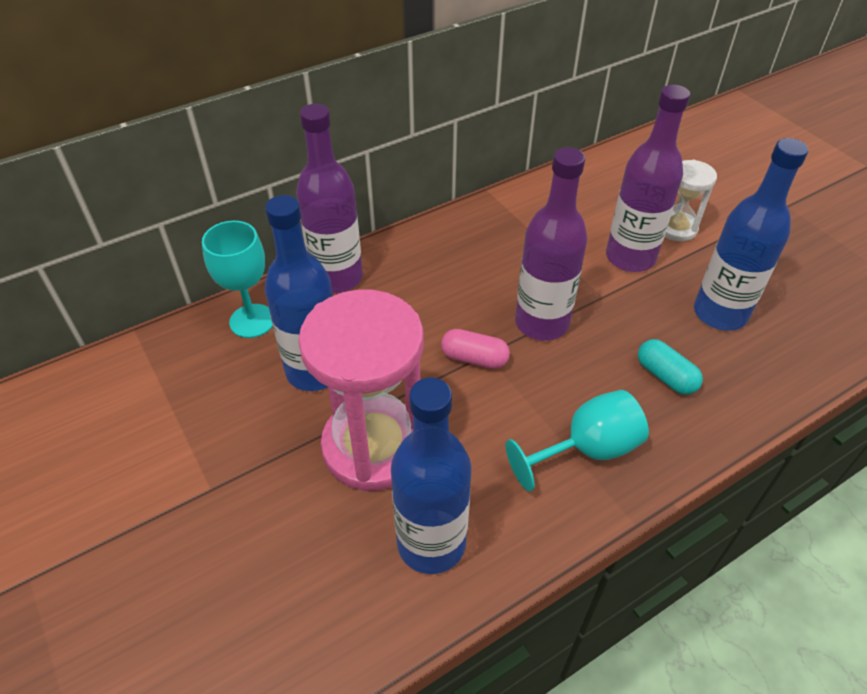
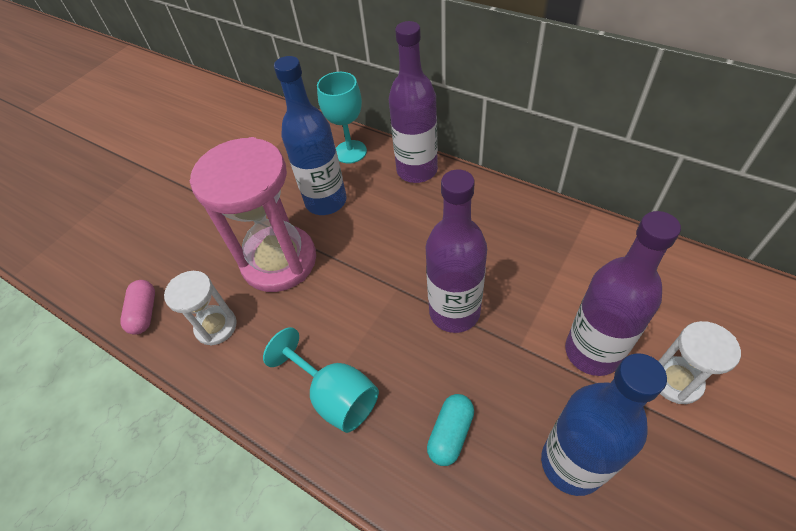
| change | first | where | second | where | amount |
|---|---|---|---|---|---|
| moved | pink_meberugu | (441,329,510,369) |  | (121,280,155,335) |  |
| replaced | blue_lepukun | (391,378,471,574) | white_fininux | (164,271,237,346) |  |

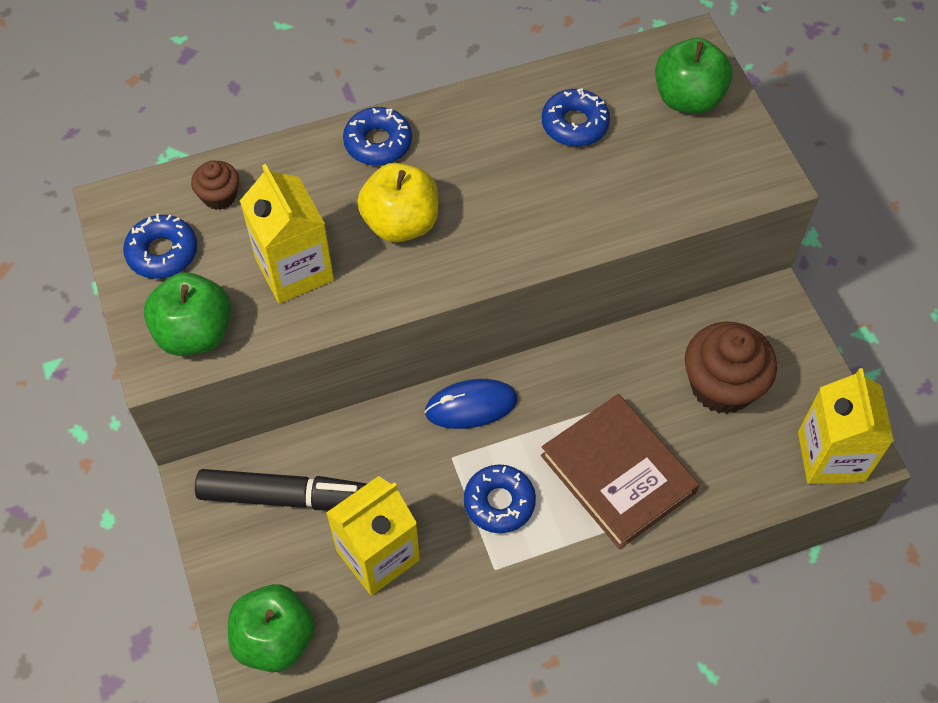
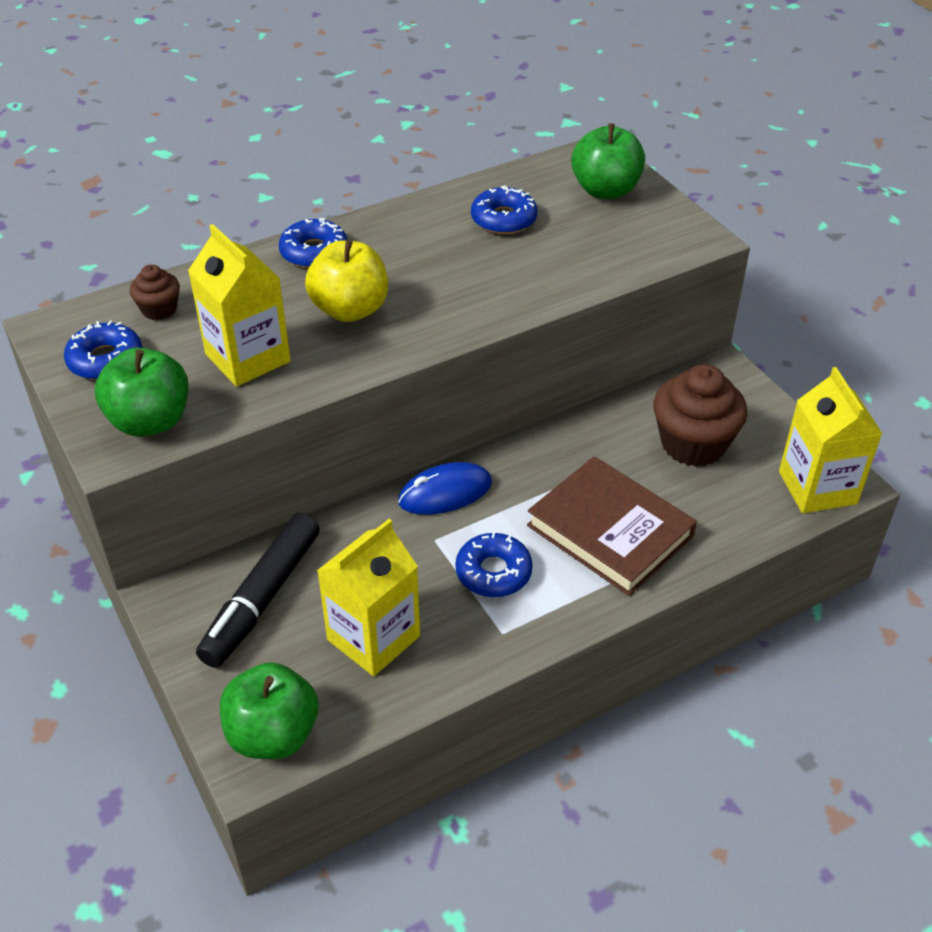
| change | first | where | second | where | amount |
|---|---|---|---|---|---|
| turned | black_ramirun | (195,469,367,510) |  | (196,513,320,668) | 120 degrees clockwise |

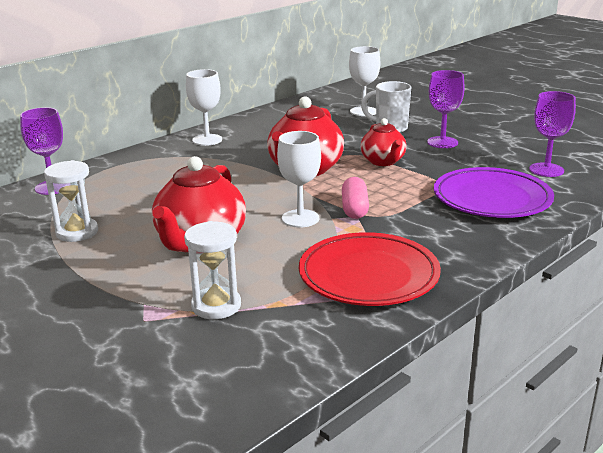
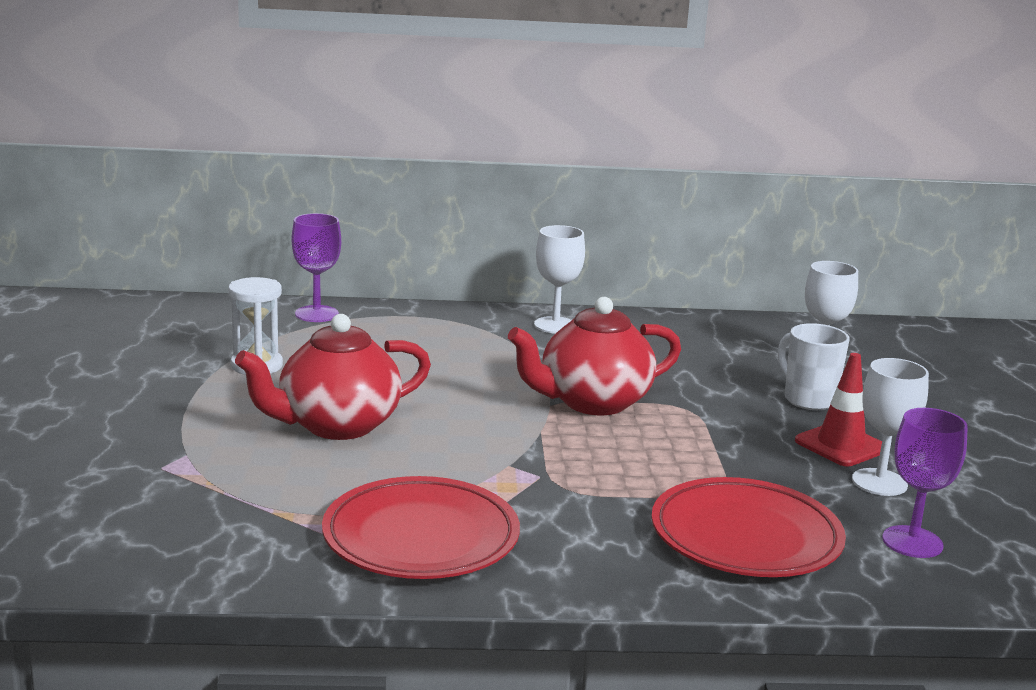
| change | first | where | second | where | amount |
|---|---|---|---|---|---|
| replaced | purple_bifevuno | (427,70,464,148) | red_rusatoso | (795,353,882,466) |  |
| removed | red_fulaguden | (361,118,407,166) |  |  |  |
| moved | white_bifevuno | (277,131,321,228) |  | (852,358,929,496) |  |
| recoloured | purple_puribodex | (434,167,554,218) | red_puribodex | (651,477,846,577) |  |
| removed | pink_meberugu | (342,177,369,219) |  |  |  |
| removed | white_fininux | (184,221,241,319) |  |  |  |

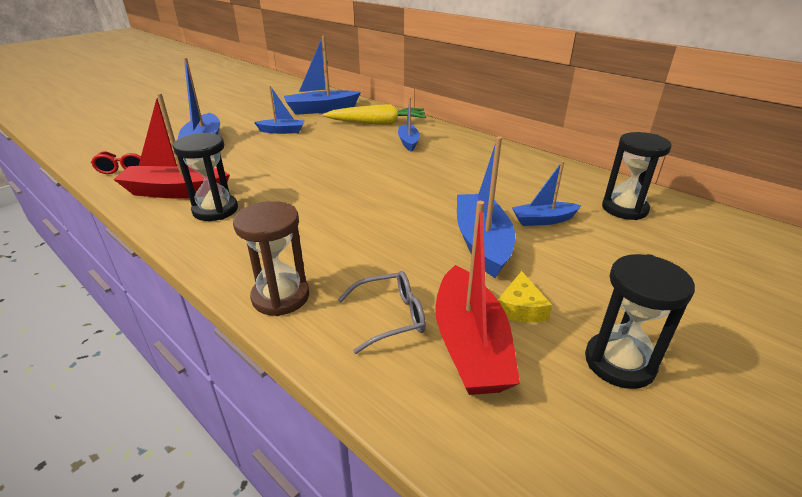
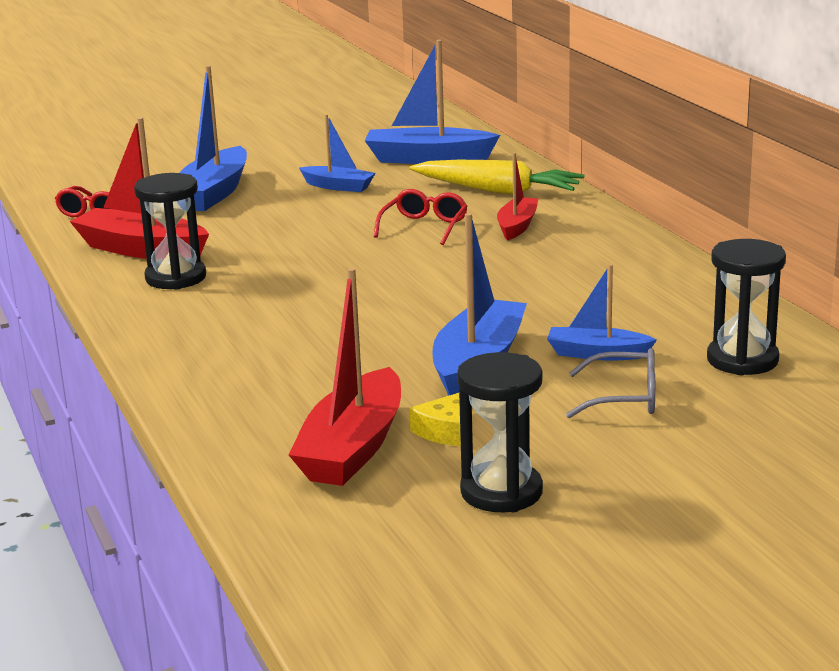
| change | first | where | second | where | amount |
|---|---|---|---|---|---|
| recoloured | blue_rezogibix | (398,97,420,152) | red_rezogibix | (497,153,538,241) |  |
| removed | brown_fininux | (233,201,309,316) |  |  |  |
| moved | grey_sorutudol | (338,271,426,354) |  | (566,348,655,418) |  |
| added |  |  | red_sorutudol | (374,189,468,245) |  |

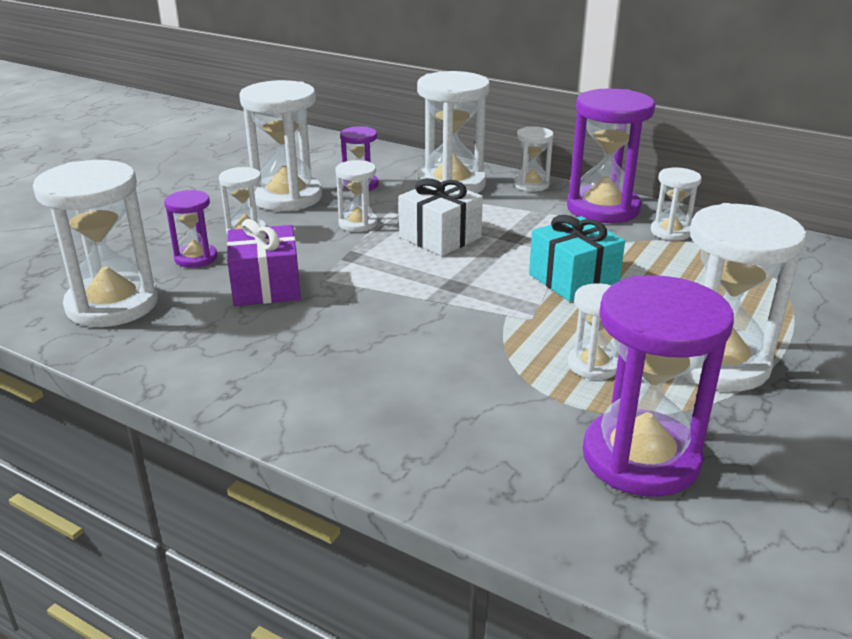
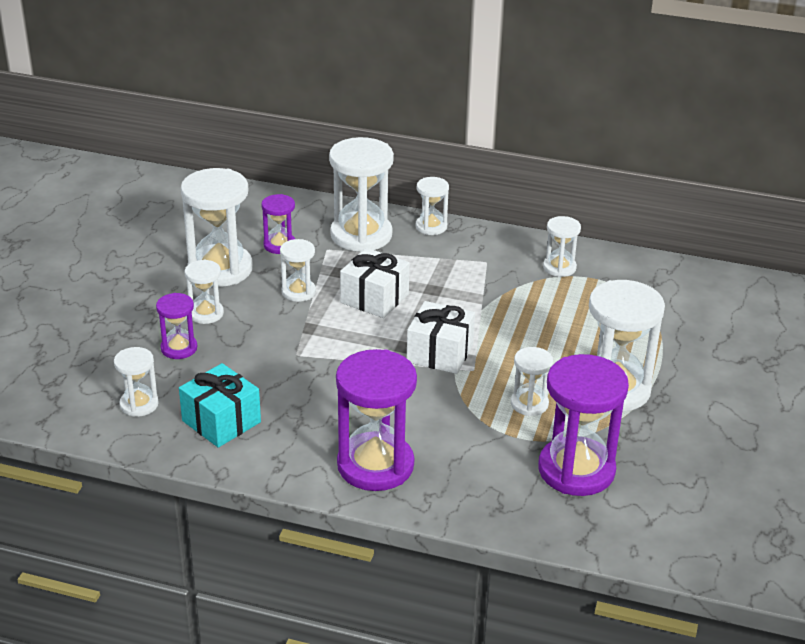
| change | first | where | second | where | amount |
|---|---|---|---|---|---|
| moved | purple_fininux | (567,89,655,223) |  | (336,349,417,491) |  |
| resized | white_fininux | (33,160,158,327) |  | (114,347,159,417) | x0.52 |
| moved | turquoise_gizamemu | (529,215,625,302) |  | (179,363,261,448) |  |
| removed | purple_gizamemu | (227,219,301,306) |  |  |  |
| added |  |  | white_gizamemu | (407,301,475,374) |  |

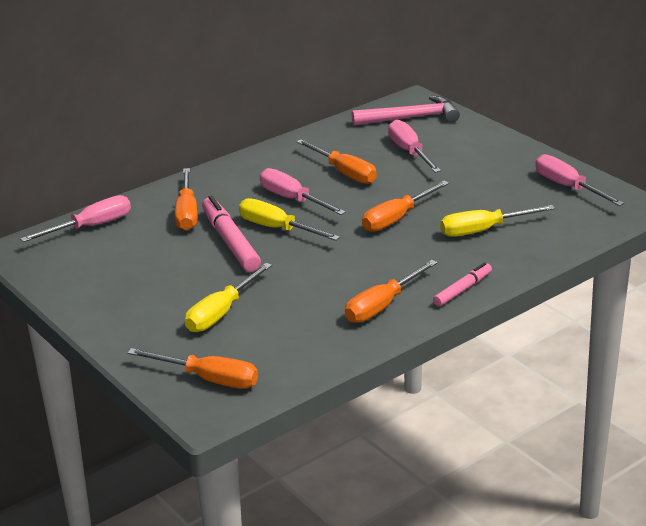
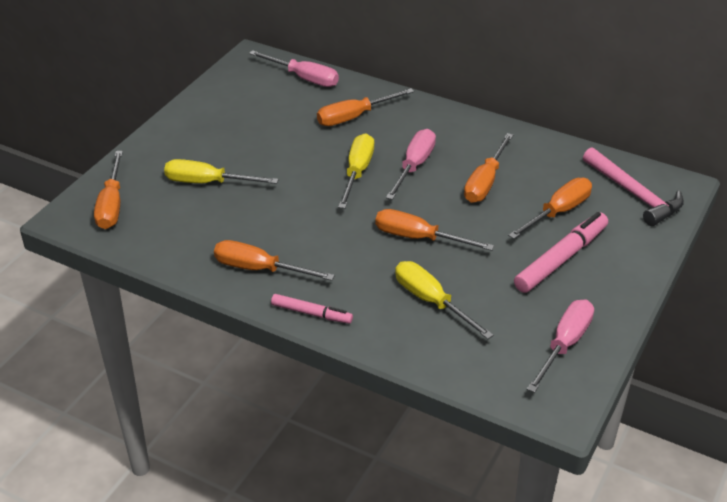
| change | first | where | second | where | amount |
|---|---|---|---|---|---|
| recoloured | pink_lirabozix | (388,119,441,173) | orange_lirabozix | (508,178,592,239) |  |
| moved | pink_ramirun | (202,196,261,272) |  | (514,212,608,293) |  |

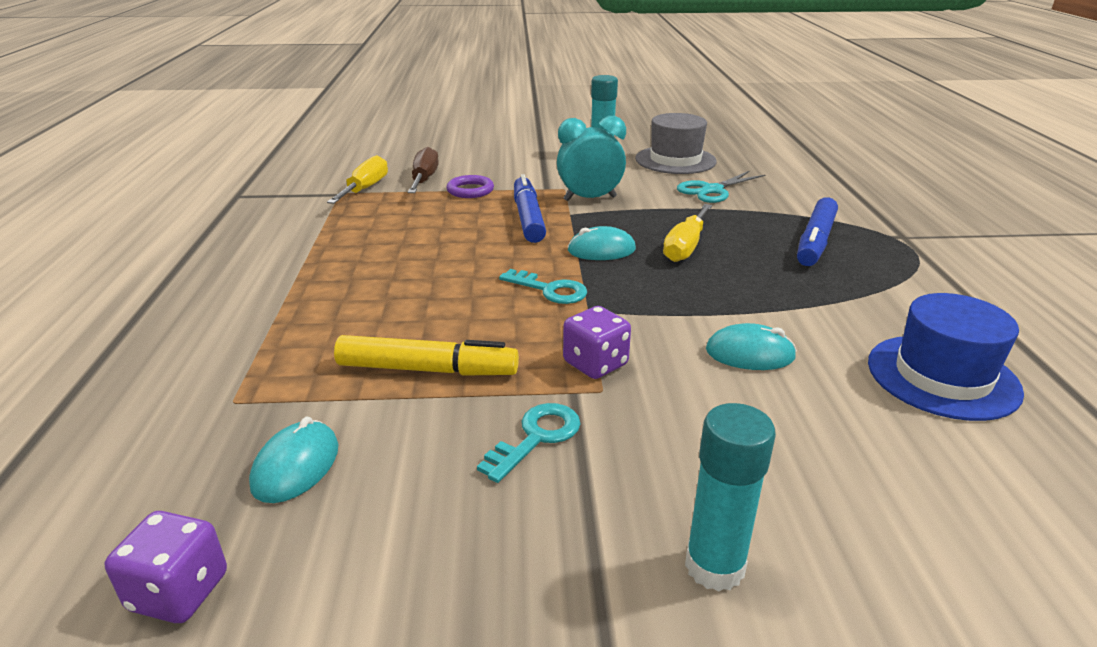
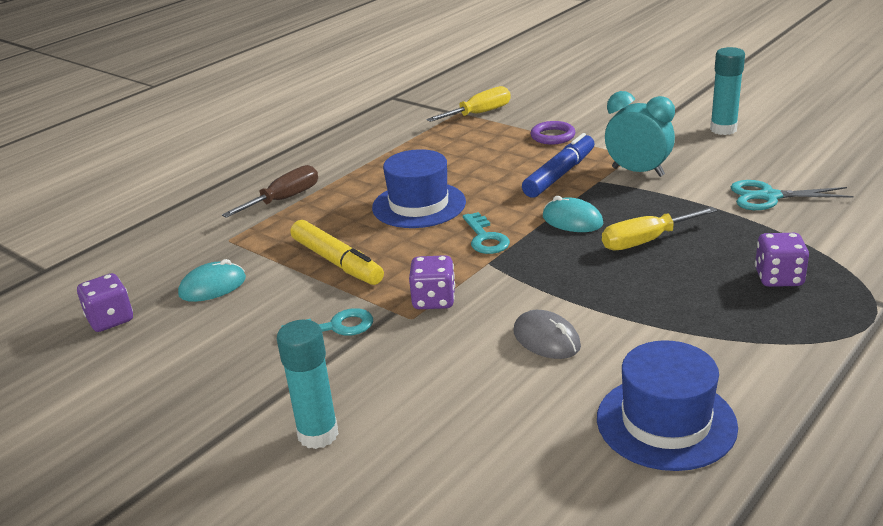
| change | first | where | second | where | amount |
|---|---|---|---|---|---|
| removed | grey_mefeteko | (635,113,717,174) |  |  |  |
| moved | brown_lirabozix | (408,147,439,193) |  | (222,165,318,218) |  |
| replaced | blue_ramirun | (797,197,838,266) | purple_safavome | (755,233,809,287) |  |
| recoloured | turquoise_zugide | (706,323,797,370) | grey_zugide | (513,310,581,359) |  |
| added |  |  | blue_mefeteko | (372,149,466,228) |  |

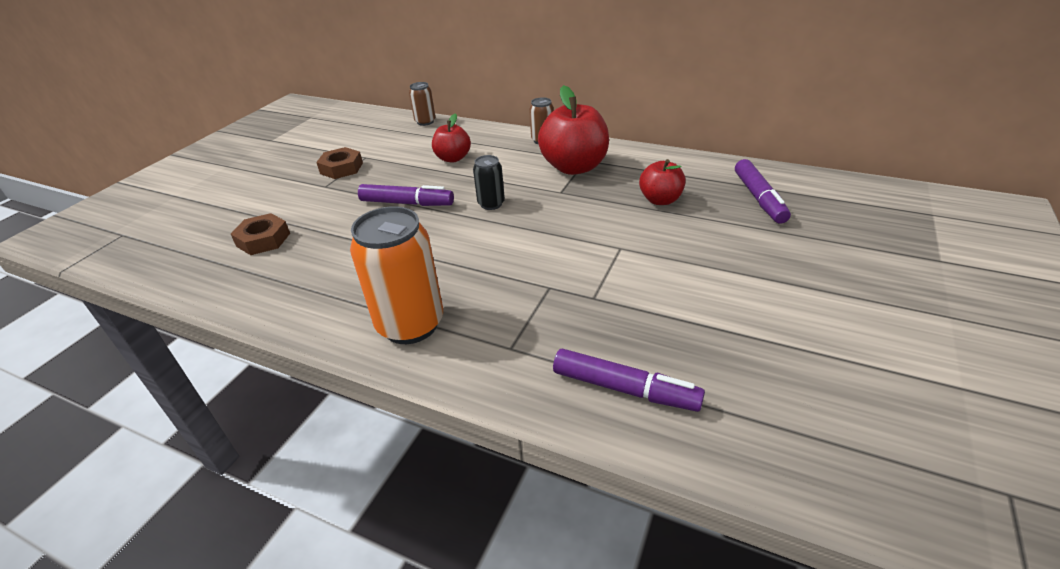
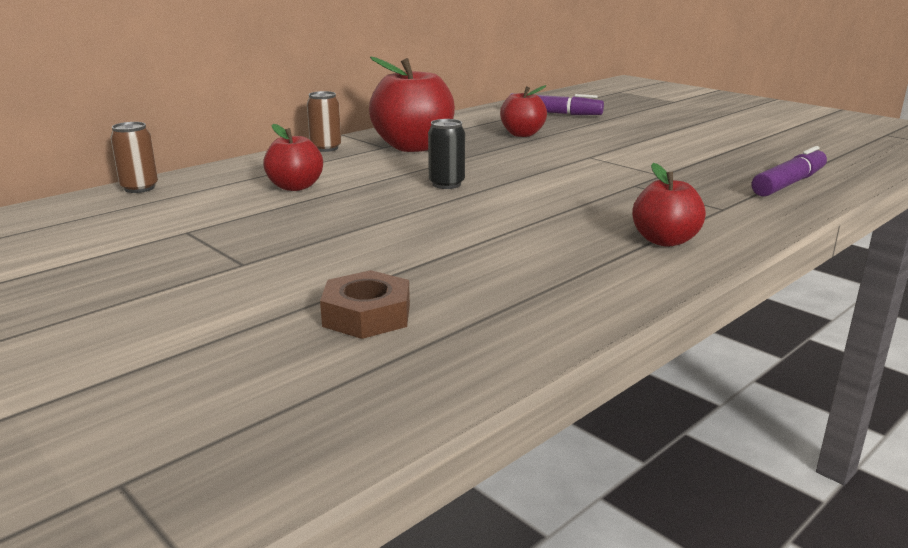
| change | first | where | second | where | amount |
|---|---|---|---|---|---|
| removed | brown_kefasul | (316,147,363,179) |  |  |  |
| removed | purple_ramirun | (358,184,454,206) |  |  |  |
| replaced | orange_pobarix | (350,206,443,344) | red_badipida | (632,163,706,247) |  |

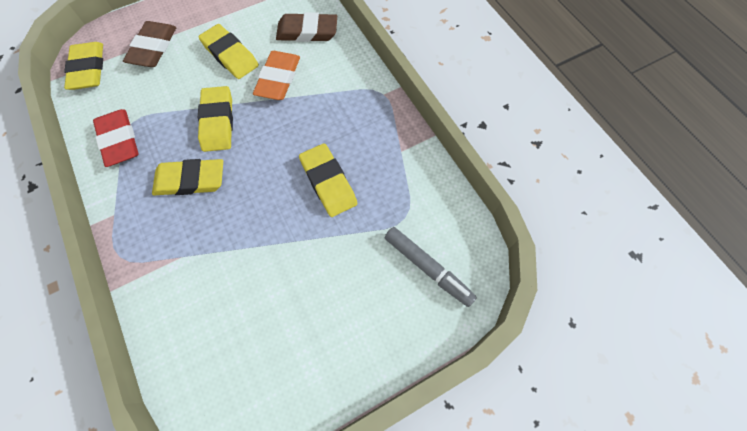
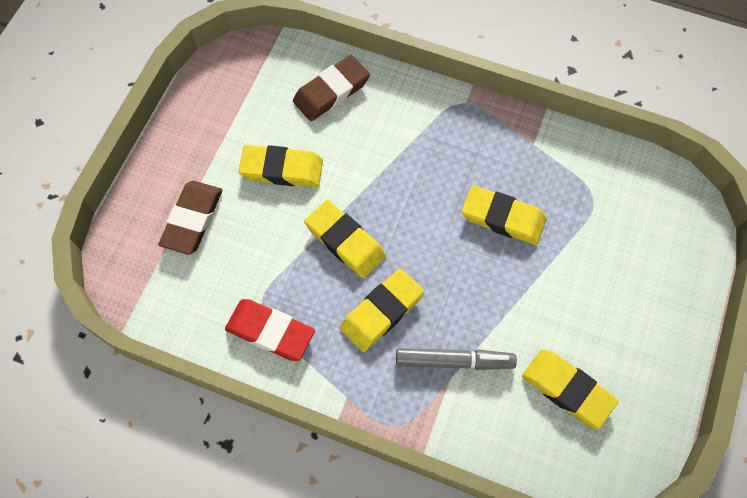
| change | first | where | second | where | amount |
|---|---|---|---|---|---|
| turned | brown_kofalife | (123,21,176,67) |  | (159,181,222,255) | 45 degrees clockwise |
| moved | yellow_kofalife | (64,42,103,90) |  | (522,349,619,429) |  |
| removed | orange_kofalife | (253,51,300,100) |  |  |  |
| moved | grey_ramirun | (385,227,477,307) |  | (396,348,517,370) |  |

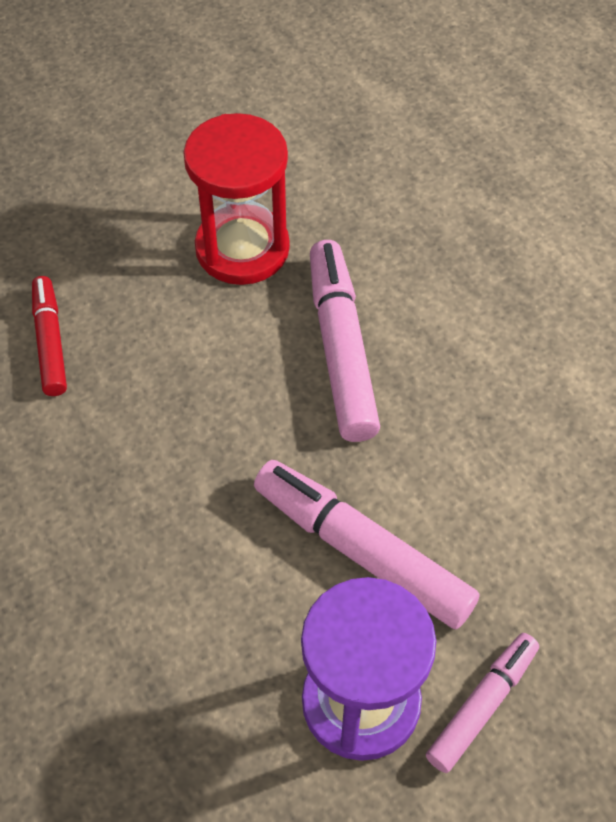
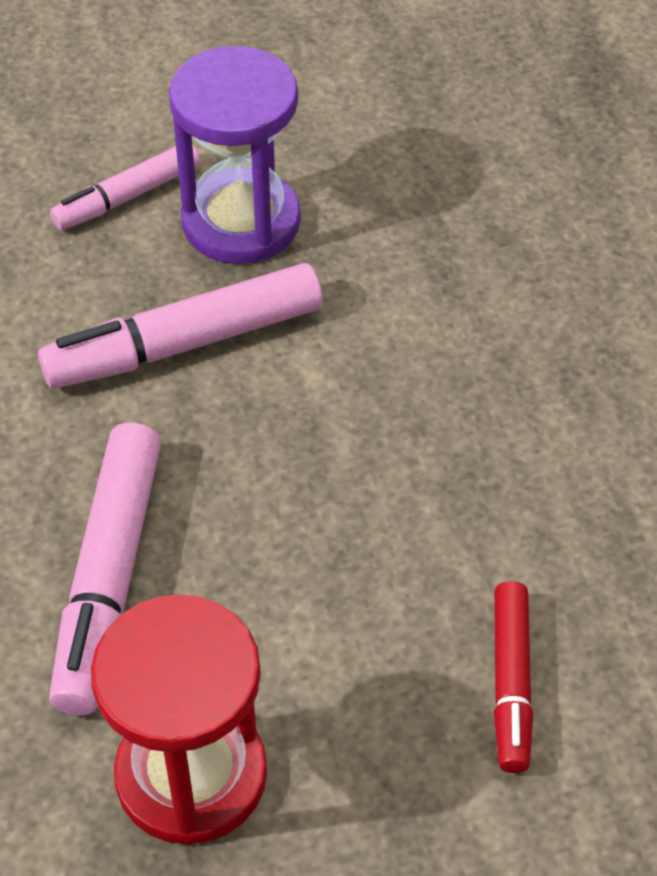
| change | first | where | second | where | amount |
|---|---|---|---|---|---|
| turned | pink_ramirun | (254,460,480,629) |  | (38,263,323,389) | 105 degrees clockwise |

